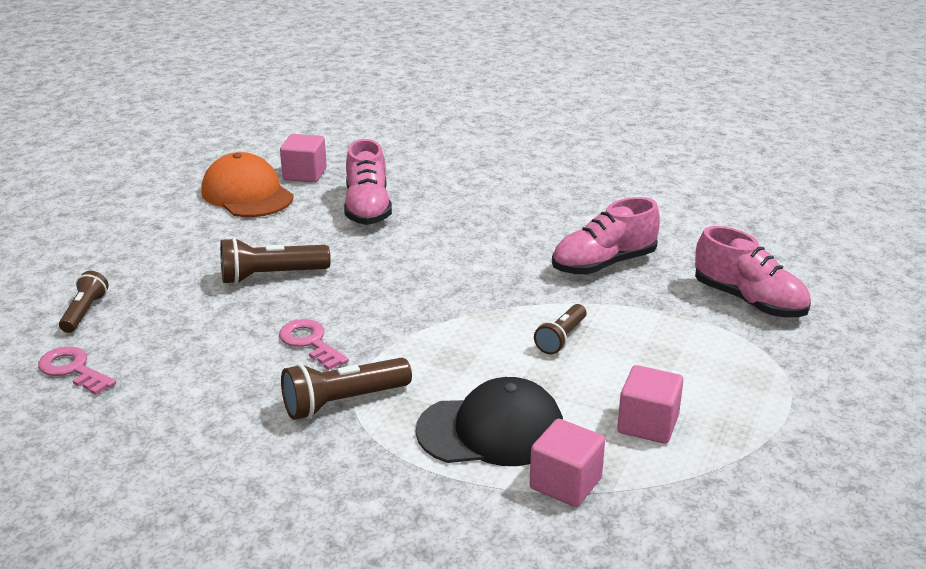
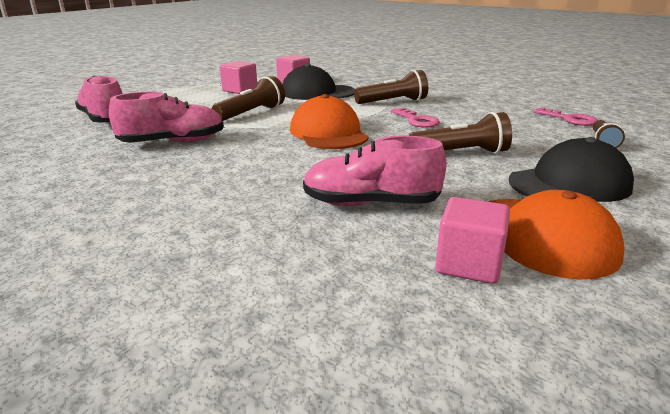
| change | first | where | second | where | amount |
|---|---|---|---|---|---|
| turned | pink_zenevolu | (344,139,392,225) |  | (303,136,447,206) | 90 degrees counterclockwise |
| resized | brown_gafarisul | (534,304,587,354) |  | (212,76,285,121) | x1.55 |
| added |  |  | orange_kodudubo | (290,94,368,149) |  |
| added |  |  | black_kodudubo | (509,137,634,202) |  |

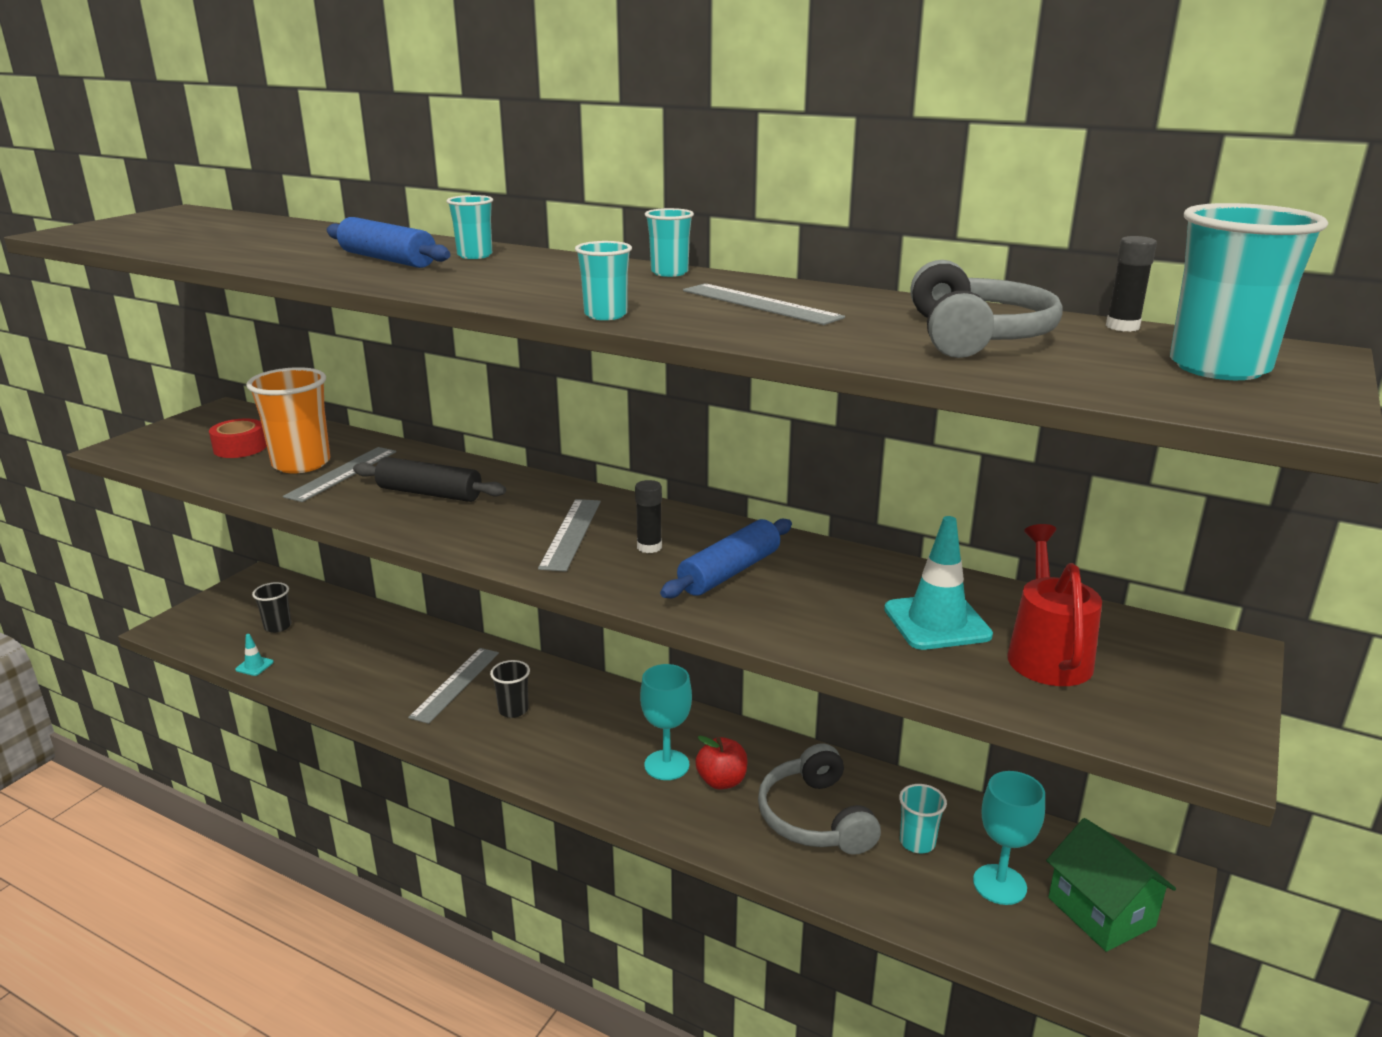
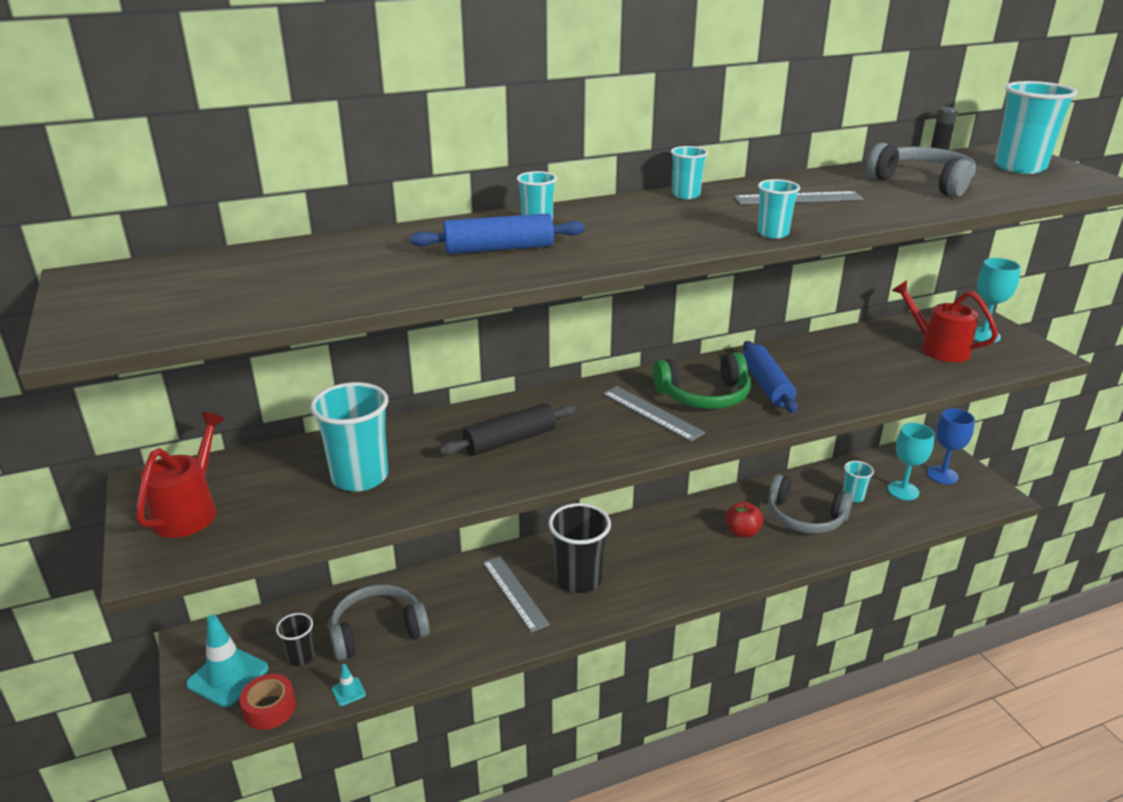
| change | first | where | second | where | amount |
|---|---|---|---|---|---|
| recoloured | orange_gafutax | (246,367,330,473) | turquoise_gafutax | (310,382,388,492) |  |
| moved | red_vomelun | (209,419,267,458) |  | (240,674,296,730) |  |
| removed | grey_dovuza | (283,447,396,502) |  |  |  |
| replaced | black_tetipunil | (635,480,662,553) | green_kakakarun | (653,352,751,409) |  |
| moved | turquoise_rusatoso | (884,516,993,650) |  | (186,615,269,707) |  |
| resized | black_gafutax | (490,660,530,718) |  | (548,503,611,593) | x1.88 |
| moved | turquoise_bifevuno | (640,664,692,780) |  | (974,258,1021,343) |  |
| replaced | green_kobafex | (1046,818,1176,952) | blue_bifevuno | (927,408,975,484) |  |
| added |  |  | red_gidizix | (136,412,225,538) |  |
| added |  |  | grey_kakakarun | (329,584,430,661) |  |

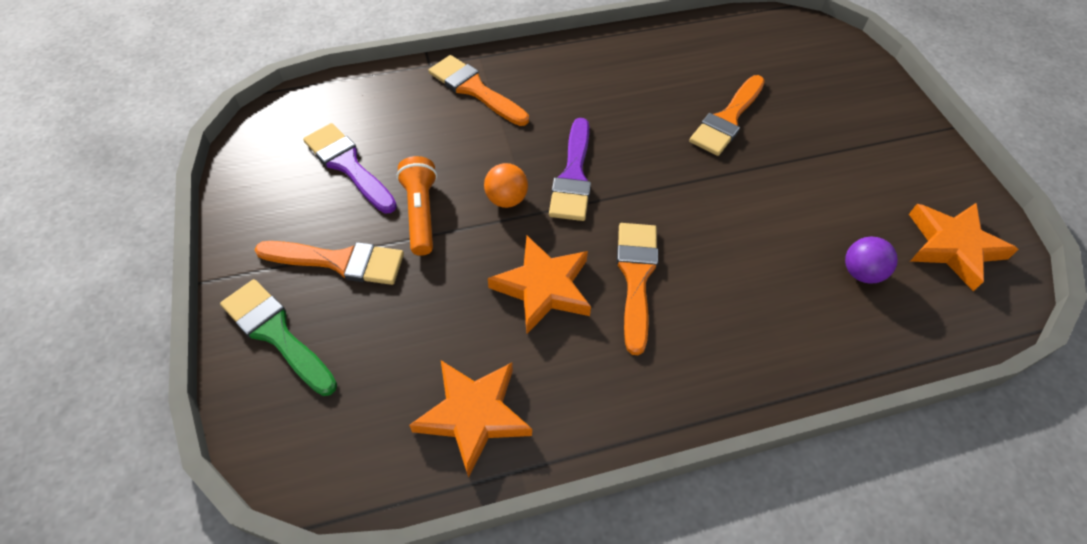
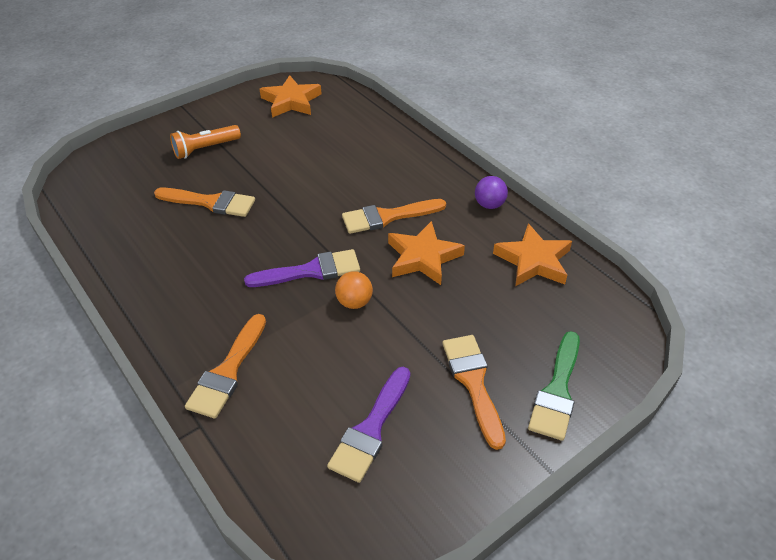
| change | first | where | second | where | amount |
|---|---|---|---|---|---|
| moved | orange_gafarisul | (396,156,437,256) |  | (170,125,241,159) |  |
| moved | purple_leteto | (845,237,898,284) |  | (475,176,508,209) |  |

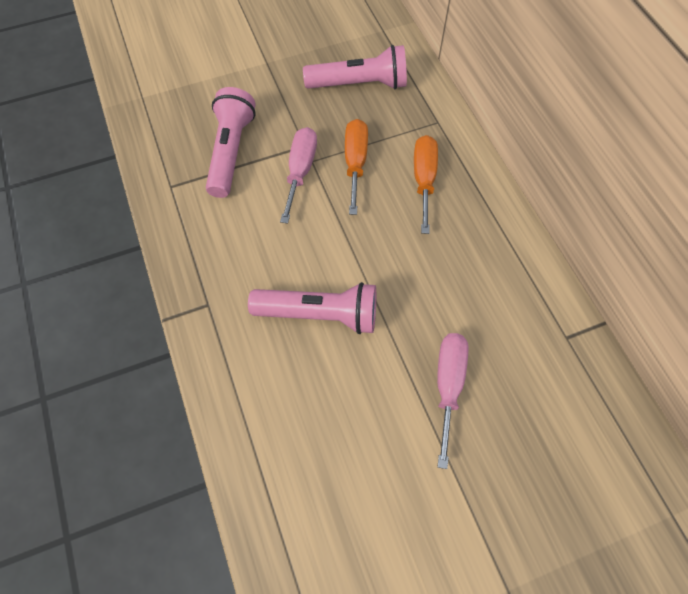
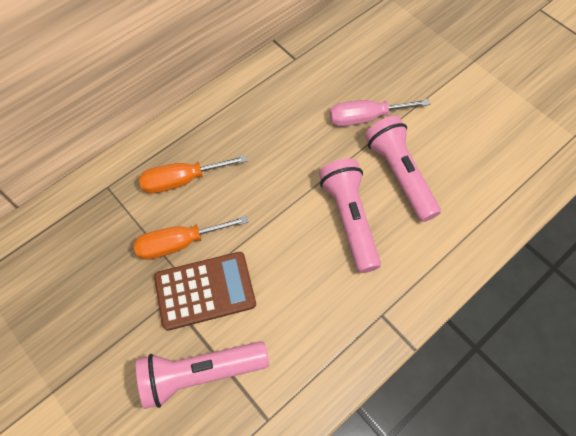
| change | first | where | second | where | amount |
|---|---|---|---|---|---|
| moved | pink_gafarisul | (303,45,407,89) |  | (365,116,441,222) |  |
| replaced | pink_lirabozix | (280,127,317,224) | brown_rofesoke | (154,252,256,331) |  |

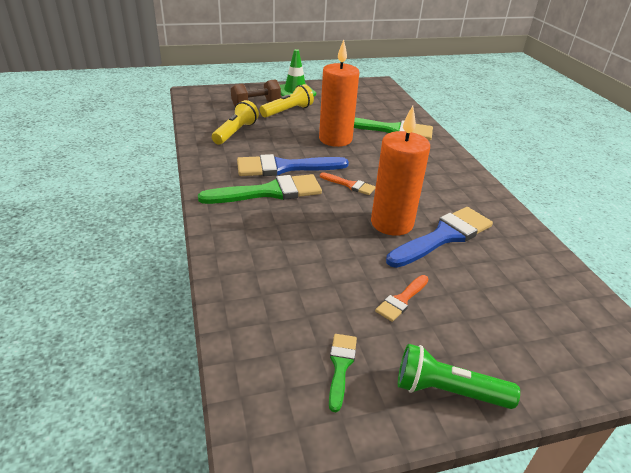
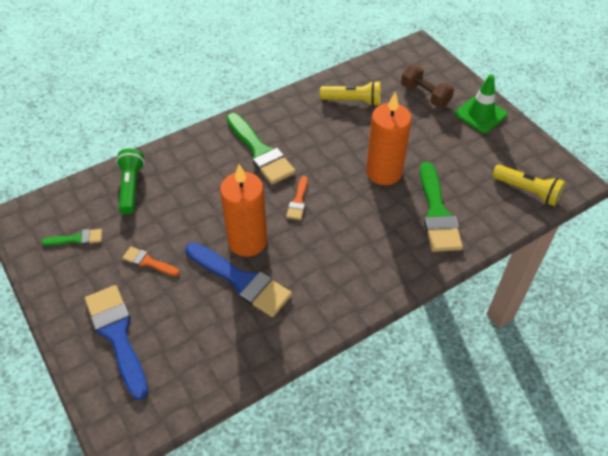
| change | first | where | second | where | amount |
|---|---|---|---|---|---|
| moved | yellow_gafarisul | (260,84,314,118) |  | (492,164,565,206) |  |
| moved | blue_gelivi | (237,154,349,176) |  | (85,285,148,400) |  |
| moved | green_gafarisul | (398,344,520,409) |  | (116,148,145,214) |  |

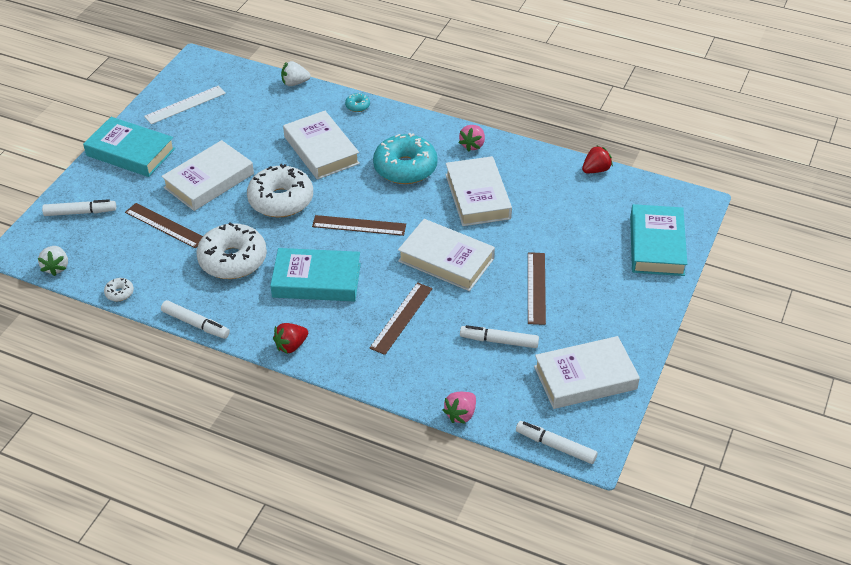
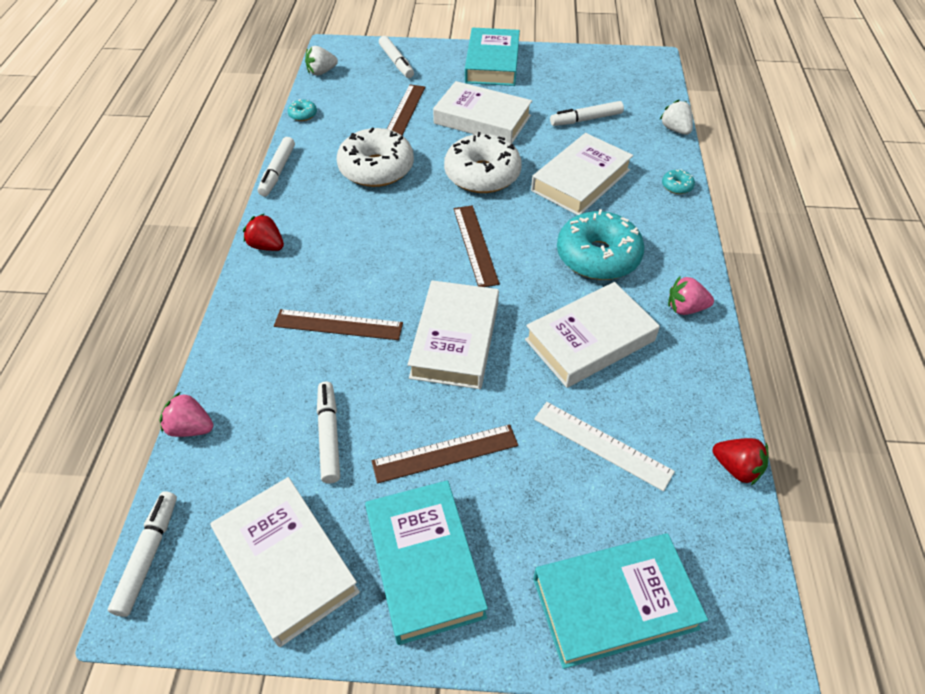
| change | first | where | second | where | amount |
|---|---|---|---|---|---|
| moved | white_dovuza | (144,86,226,124) |  | (534,402,675,491) |  |
| moved | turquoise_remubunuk | (270,248,361,302) |  | (365,480,488,645) |  |
| recoloured | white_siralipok | (104,278,134,301) | turquoise_siralipok | (288,99,317,121) |  |
| added |  |  | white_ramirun | (550,101,624,126) |  |

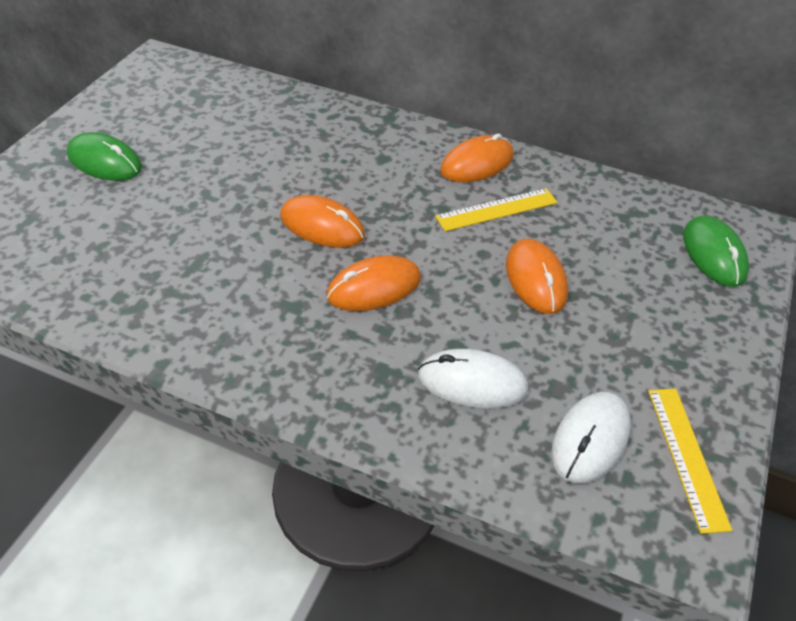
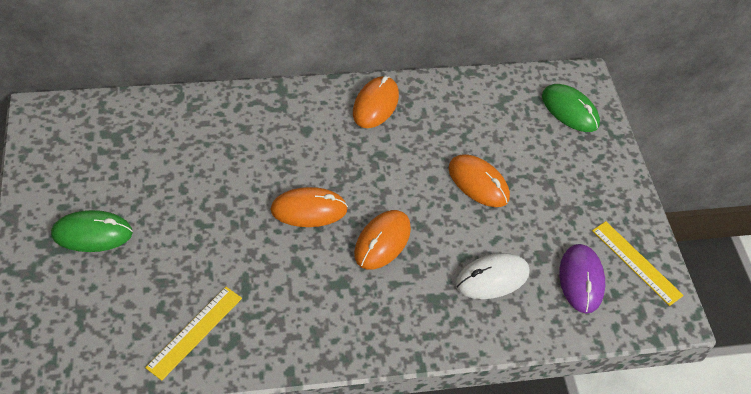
| change | first | where | second | where | amount |
|---|---|---|---|---|---|
| moved | yellow_dovuza | (435,188,558,231) |  | (145,287,242,381) |  |
| recoloured | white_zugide | (551,392,631,484) | purple_zugide | (559,244,605,313) |  |

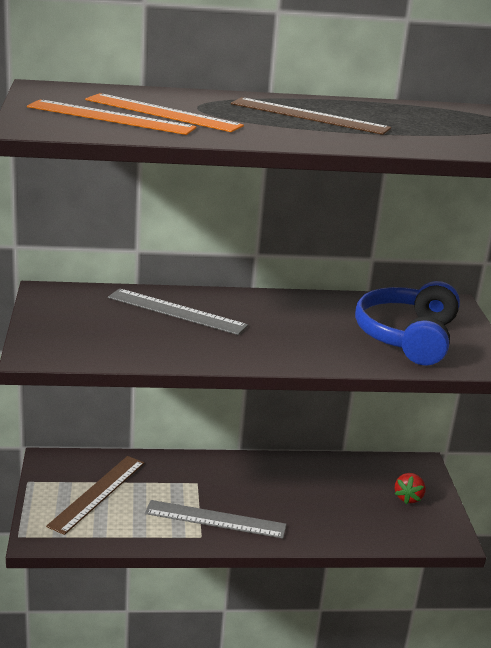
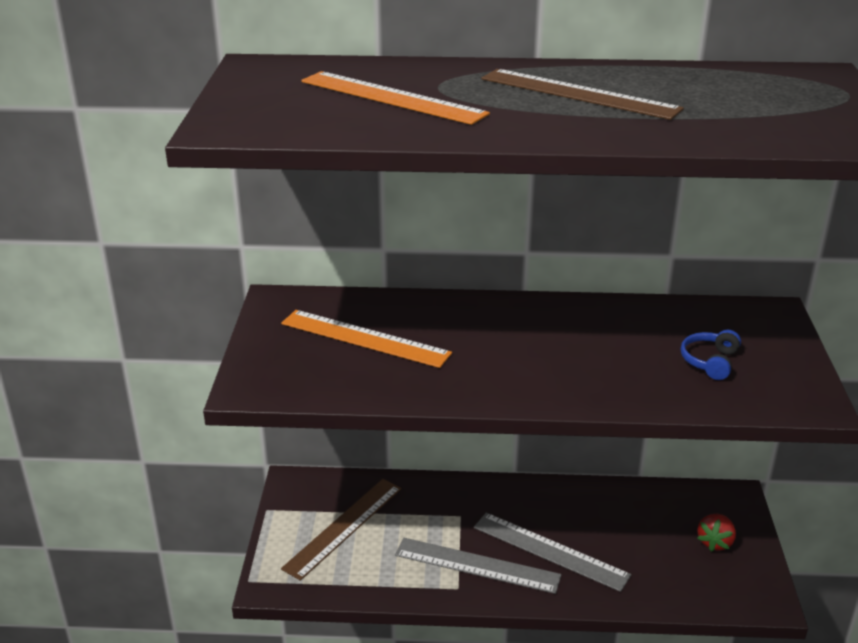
| change | first | where | second | where | amount |
|---|---|---|---|---|---|
| moved | orange_dovuza | (27,100,197,135) |  | (281,310,452,368) |  |
| resized | blue_kakakarun | (355,281,460,366) |  | (681,330,741,380) | x0.44 |
| moved | grey_dovuza | (108,288,248,335) |  | (474,513,631,592) |  |

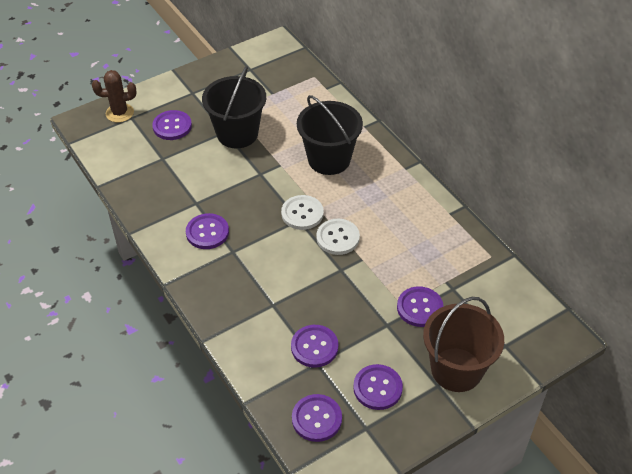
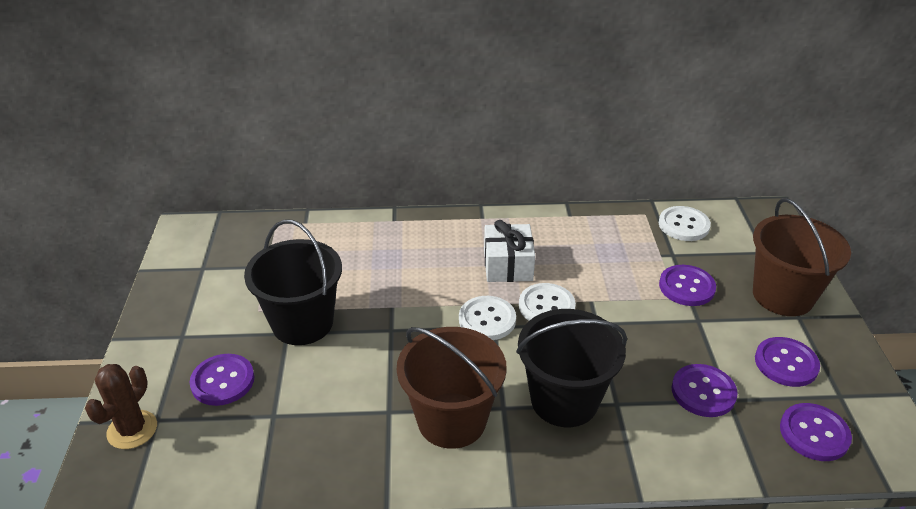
| change | first | where | second | where | amount |
|---|---|---|---|---|---|
| moved | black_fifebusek | (297,95,363,175) |  | (516,309,627,427) |  |
| replaced | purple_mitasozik | (186,213,229,249) | brown_fifebusek | (397,327,507,449) |  |
| added |  |  | white_mitasozik | (659,206,711,241) |  |
| added |  |  | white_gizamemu | (484,220,535,282) |  |

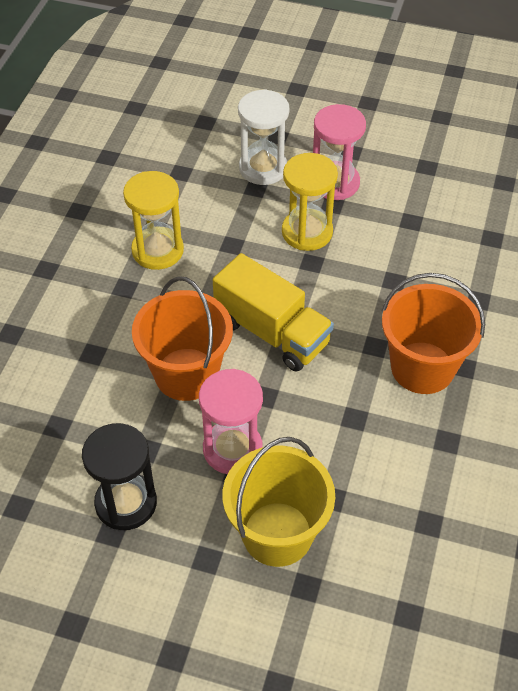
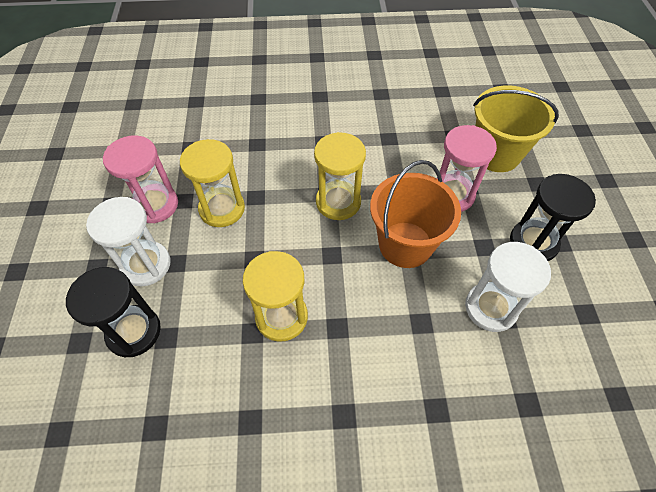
| change | first | where | second | where | amount |
|---|---|---|---|---|---|
| replaced | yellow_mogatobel | (213,253,334,372) | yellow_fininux | (314,132,366,220) |  |
| removed | orange_fifebusek | (381,273,485,394) |  |  |  |
| added |  |  | white_fininux | (465,242,551,332) |  |
| added |  |  | black_fininux | (66,267,161,357) |  |

